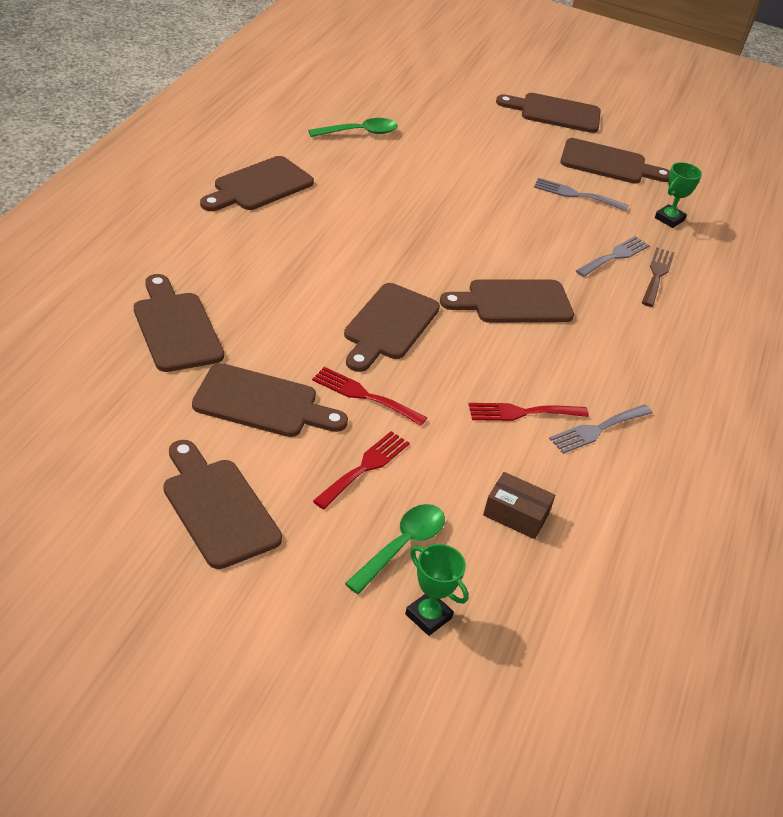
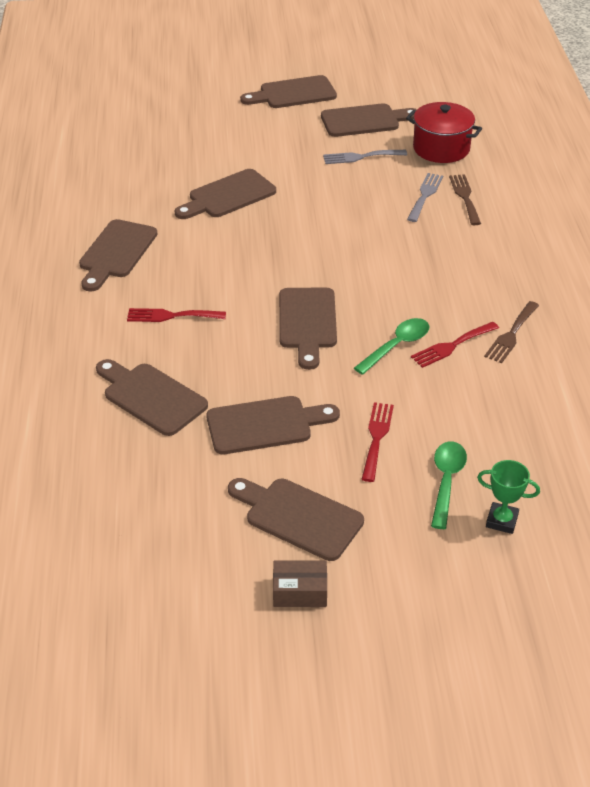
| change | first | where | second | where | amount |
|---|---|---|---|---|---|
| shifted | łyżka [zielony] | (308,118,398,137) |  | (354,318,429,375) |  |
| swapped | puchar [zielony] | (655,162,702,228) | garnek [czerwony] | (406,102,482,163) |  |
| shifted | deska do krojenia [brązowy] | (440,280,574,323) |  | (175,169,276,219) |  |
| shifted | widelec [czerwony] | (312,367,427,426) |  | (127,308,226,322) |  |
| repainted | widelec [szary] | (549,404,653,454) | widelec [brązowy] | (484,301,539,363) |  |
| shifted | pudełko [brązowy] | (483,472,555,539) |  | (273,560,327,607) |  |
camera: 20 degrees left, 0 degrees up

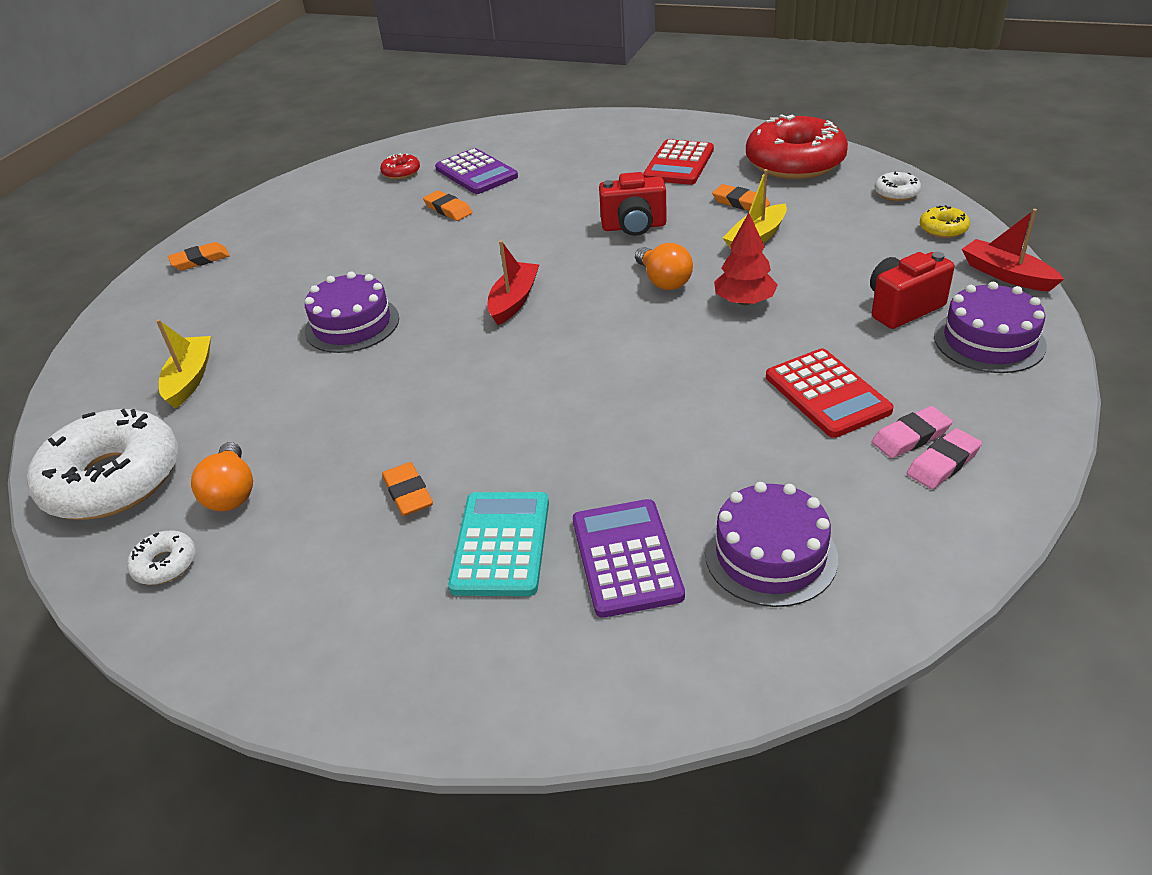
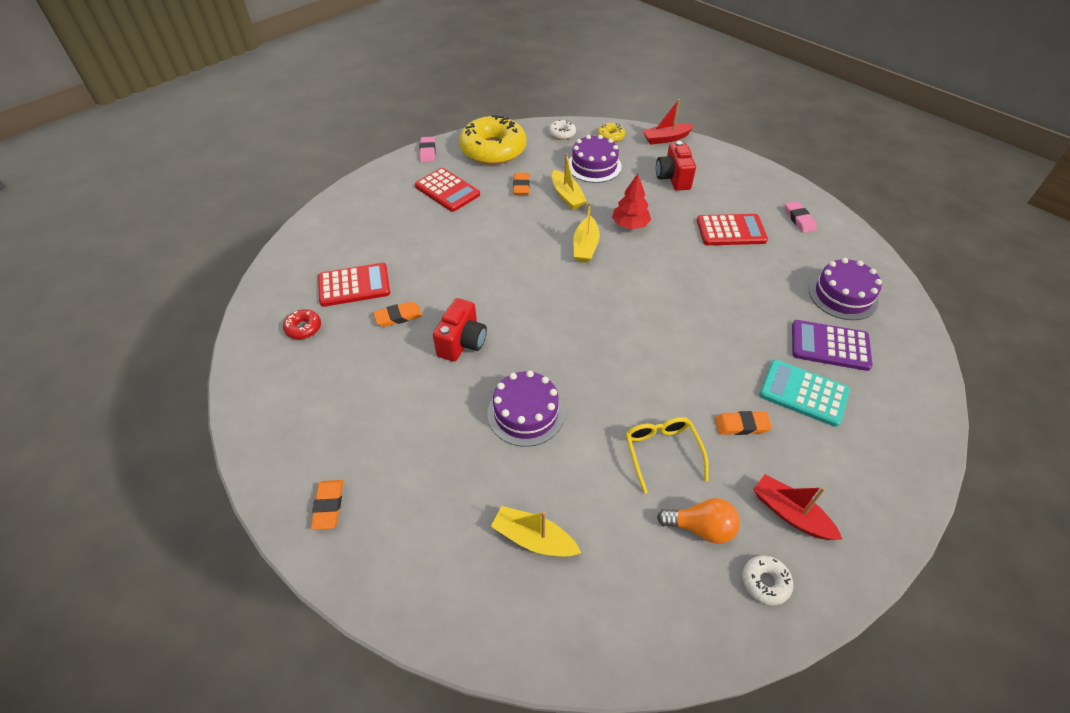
| change | first | where | second | where | amount |
|---|---|---|---|---|---|
| repainted | donut [czerwony] | (746,114,848,179) | donut [żółty] | (459,115,526,165) |  |
| repainted | kalkulator [fioletowy] | (435,148,518,194) | kalkulator [czerwony] | (318,263,390,307) |  |
| shifted | aparat fotograficzny [czerwony] | (599,172,667,236) |  | (433,298,487,362) |  |
| rotated | gumka do mazania [pomarańczowy] | (712,184,770,211) |  | (513,173,530,195) | 60 degrees counterclockwise |
| shifted | łódka [czerwony] | (487,240,540,325) |  | (753,474,842,540) |  |
| swapped | żarówka [pomarańczowy] | (635,243,693,290) | łódka [żółty] | (573,202,600,263) |  |
| shifted | tort [fioletowy] | (934,282,1047,373) |  | (569,135,622,183) |  |
| shifted | gumka do mazania [różowy] | (872,406,952,458) |  | (420,137,436,162) |  |
| gone | donut [biały] | (27,409,178,520) |  |  |  |
| new |  |  | okulary [żółty] | (626,417,709,494) |  |
camera: 70 degrees left, 10 degrees up

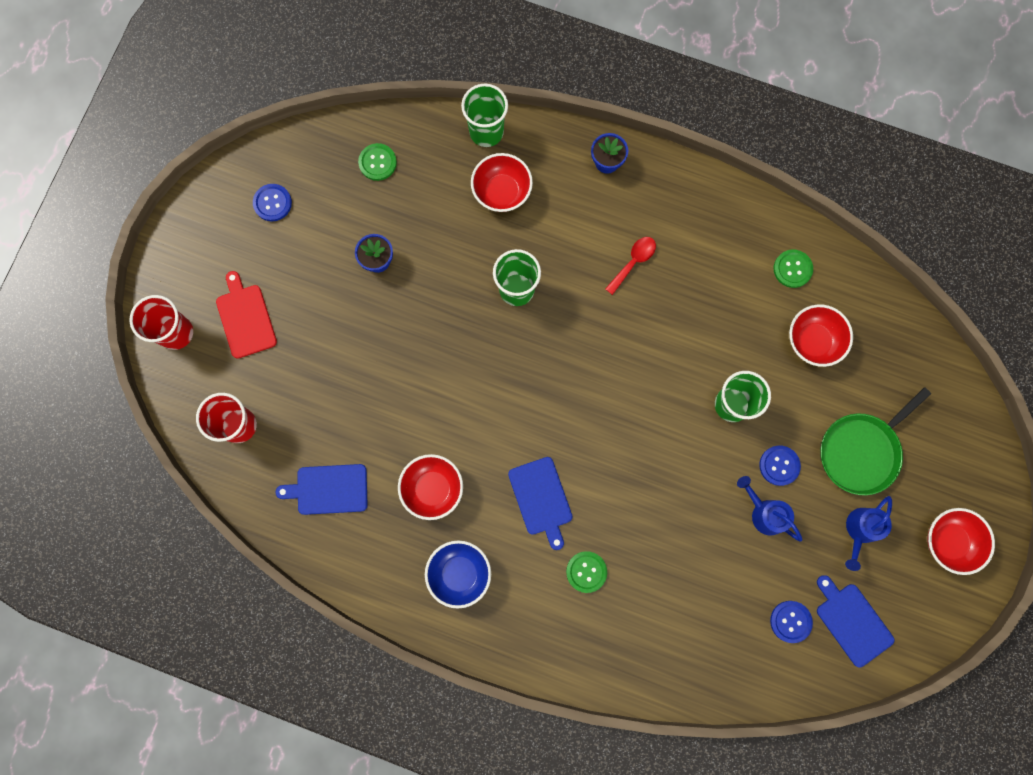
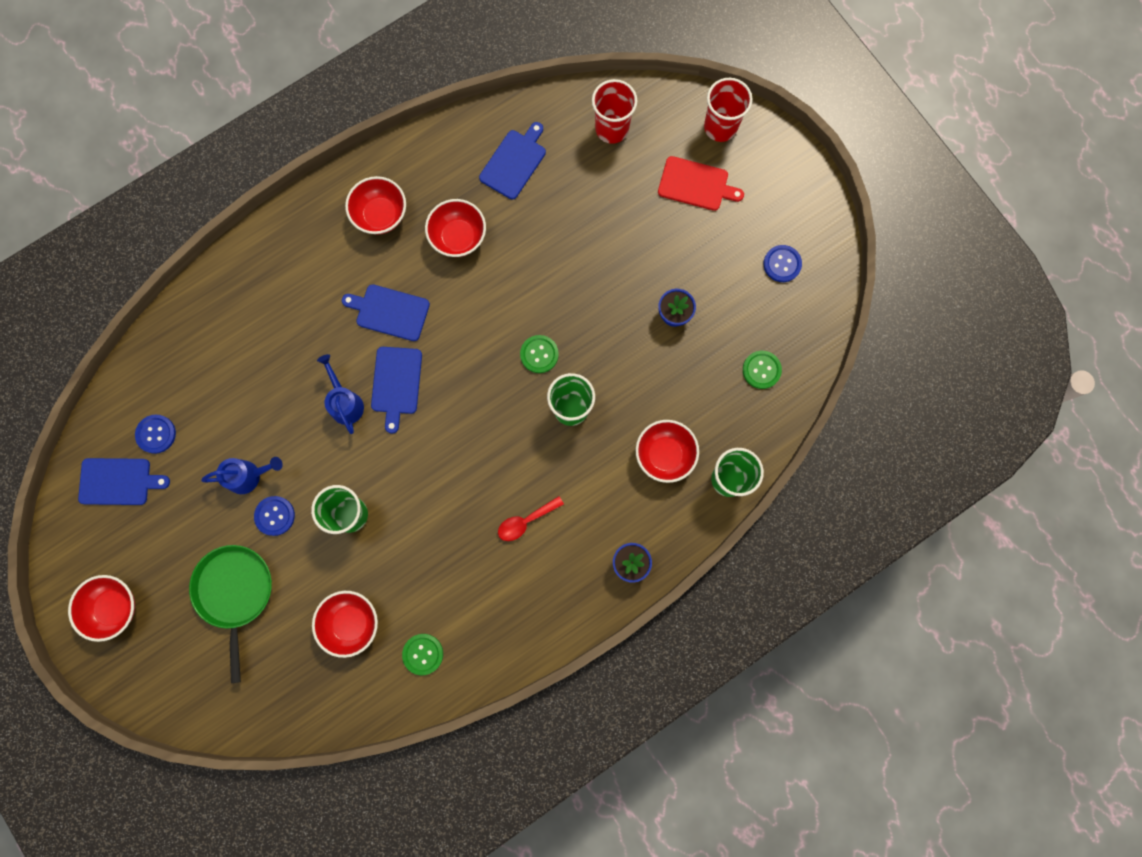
| change | first | where | second | where | amount |
|---|---|---|---|---|---|
| rotated | łyżka [czerwony] | (605,237,656,295) |  | (498,496,564,541) | 75 degrees clockwise |
| shifted | konewka [niebieski] | (845,496,892,571) |  | (317,354,364,434) |  |
| repainted | miska [niebieski] | (425,541,491,608) | miska [czerwony] | (345,176,406,235) |  |
| shifted | guzik [zielony] | (566,551,607,593) |  | (520,335,559,373) |  |
| new |  |  | deska do krojenia [niebieski] | (371,347,422,434) |  |
camera: 125 degrees right, 0 degrees up

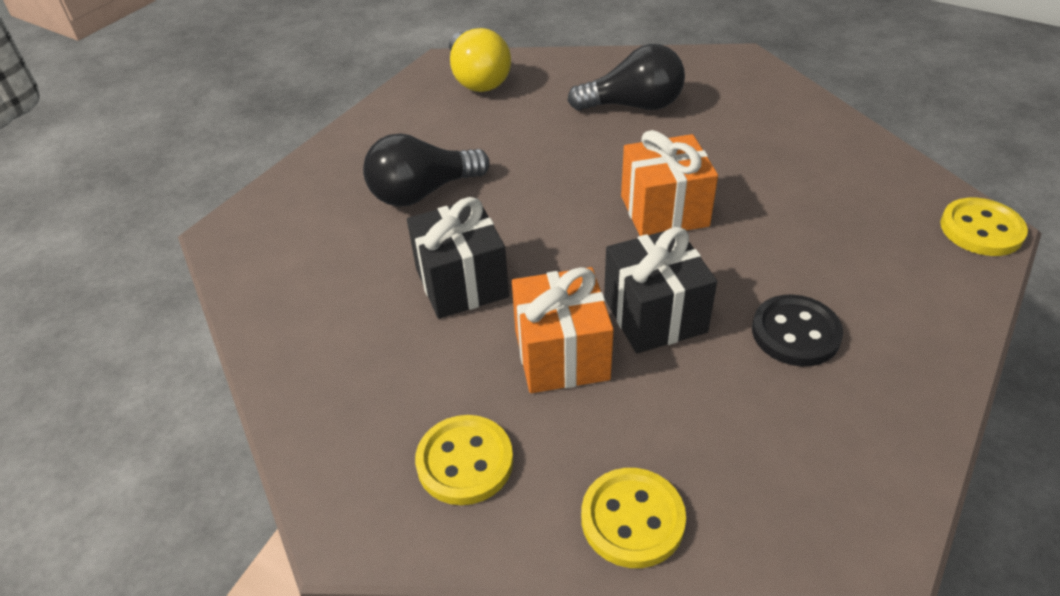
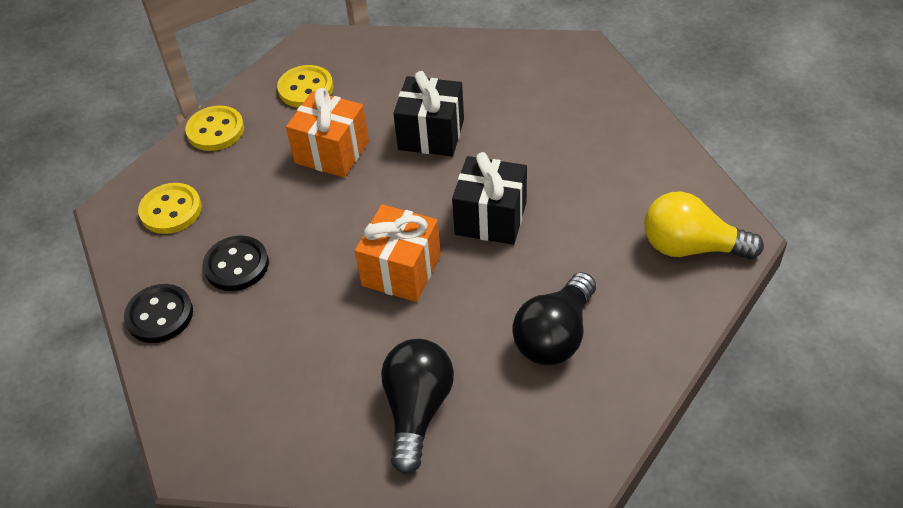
| change | first | where | second | where | amount |
|---|---|---|---|---|---|
| shifted | żarówka [czarny] | (363,133,490,207) |  | (381,339,454,474) |  |
| shifted | guzik [żółty] | (940,198,1028,256) |  | (138,183,202,234) |  |
| shifted | prezent [czarny] | (604,227,717,353) |  | (452,152,527,245) |  |
| new |  |  | guzik [czarny] | (124,284,193,343) |  |
camera: 125 degrees right, 5 degrees up

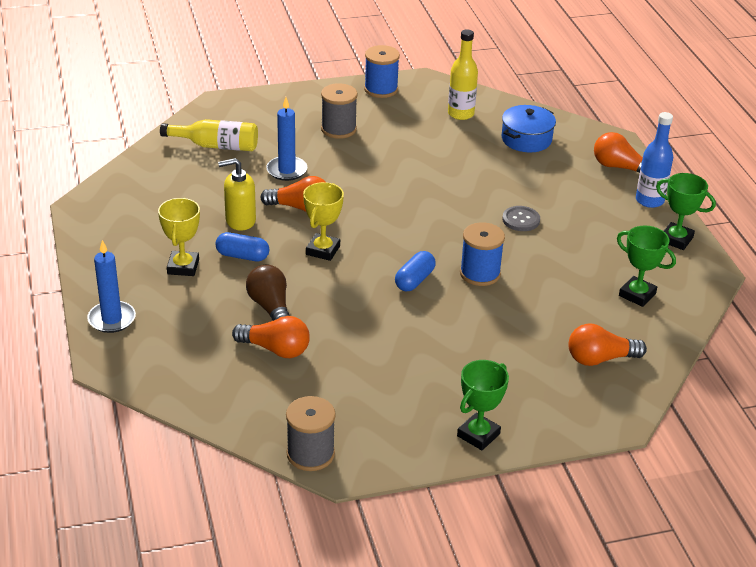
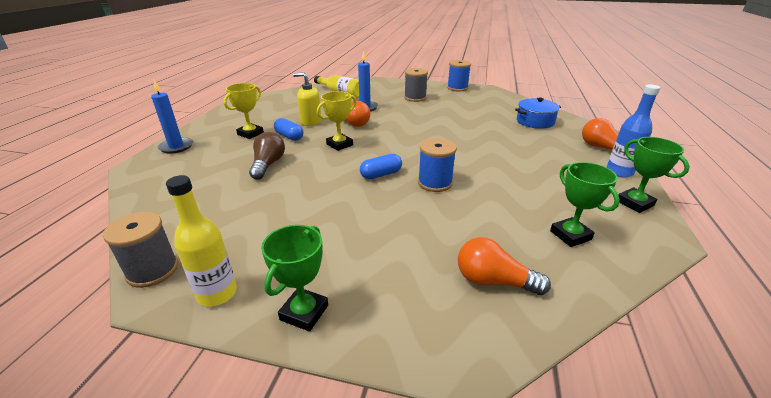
| change | first | where | second | where | amount |
|---|---|---|---|---|---|
| shifted | butelka [żółty] | (448,29,478,120) |  | (166,175,237,307) |  |
| gone | guzik [szary] | (502,206,540,231) |  |  |  |
| gone | żarówka [pomarańczowy] | (232,316,310,358) |  |  |  |
| rotated | puchar [zielony] | (457,360,509,450) |  | (261,225,328,332) | 45 degrees counterclockwise |
camera: 30 degrees right, 5 degrees down

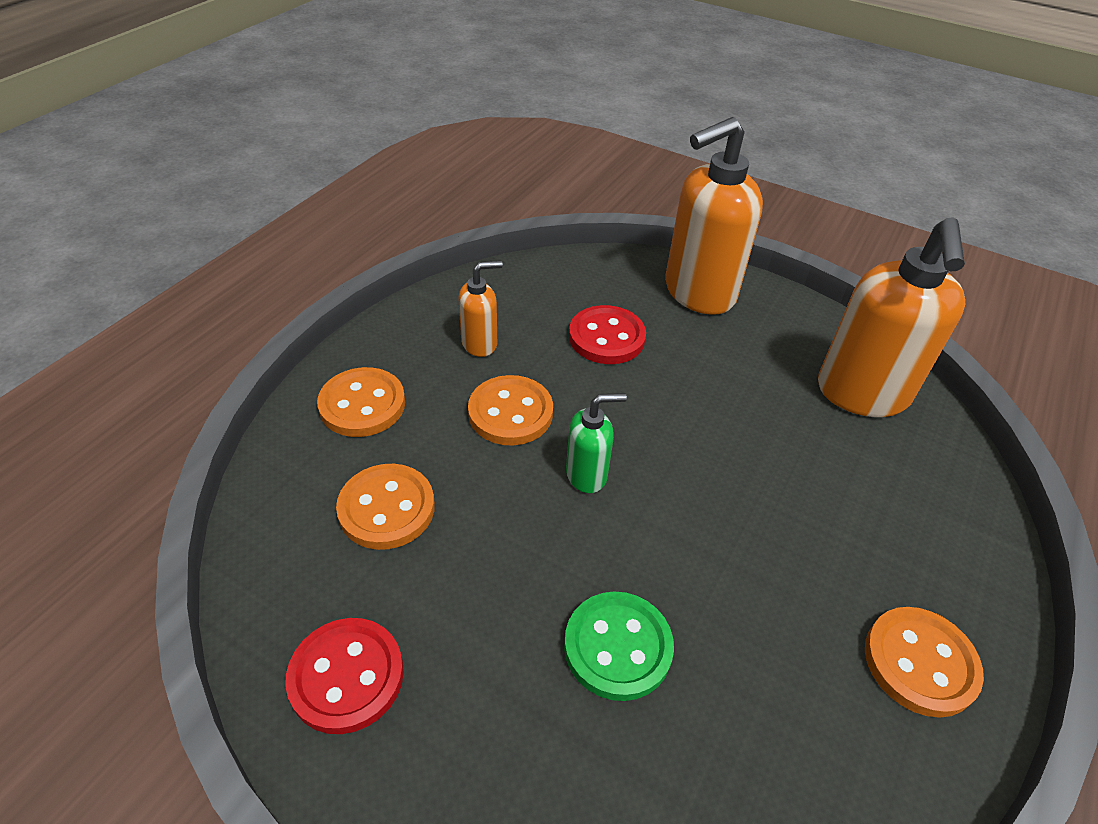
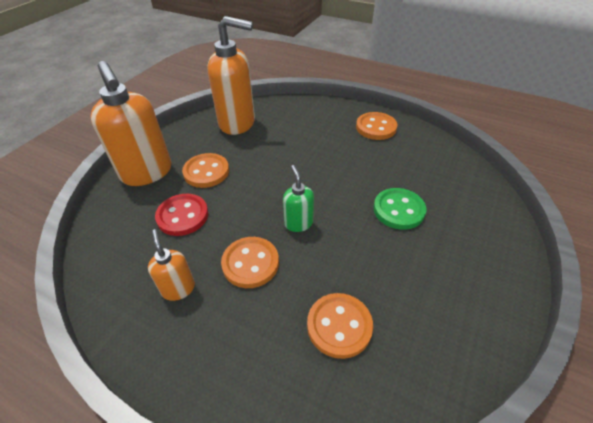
| change | first | where | second | where | amount |
|---|---|---|---|---|---|
| shifted | guzik [pomarańczowy] | (317,367,405,437) |  | (182,153,229,188) |  |
| gone | guzik [czerwony] | (285,618,404,734) |  |  |  |
camera: 90 degrees left, 0 degrees up

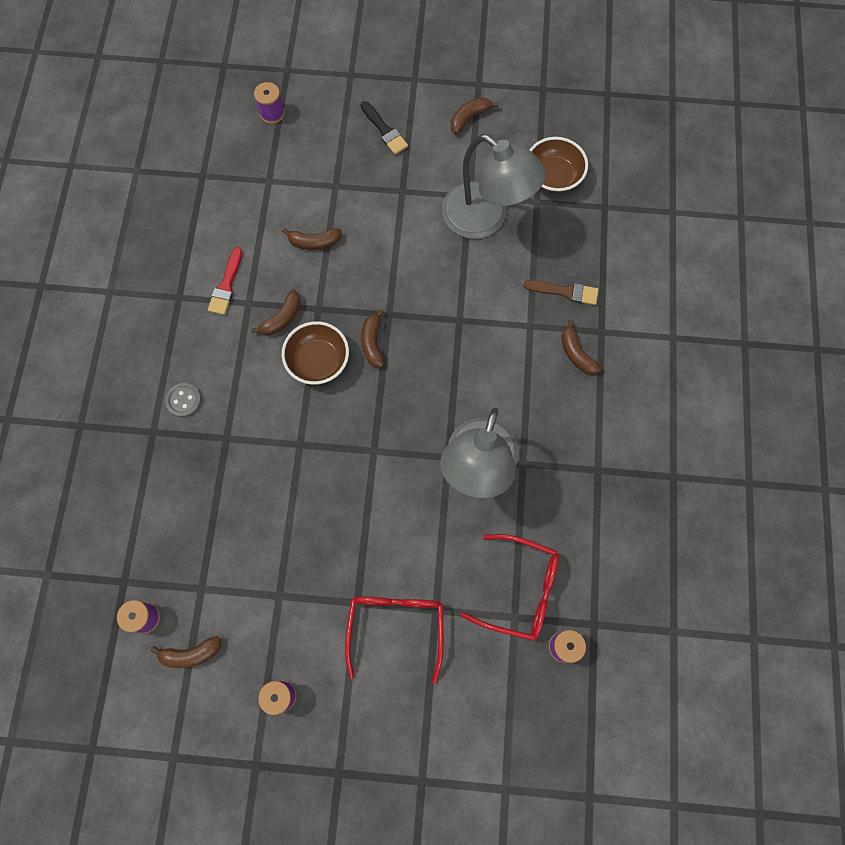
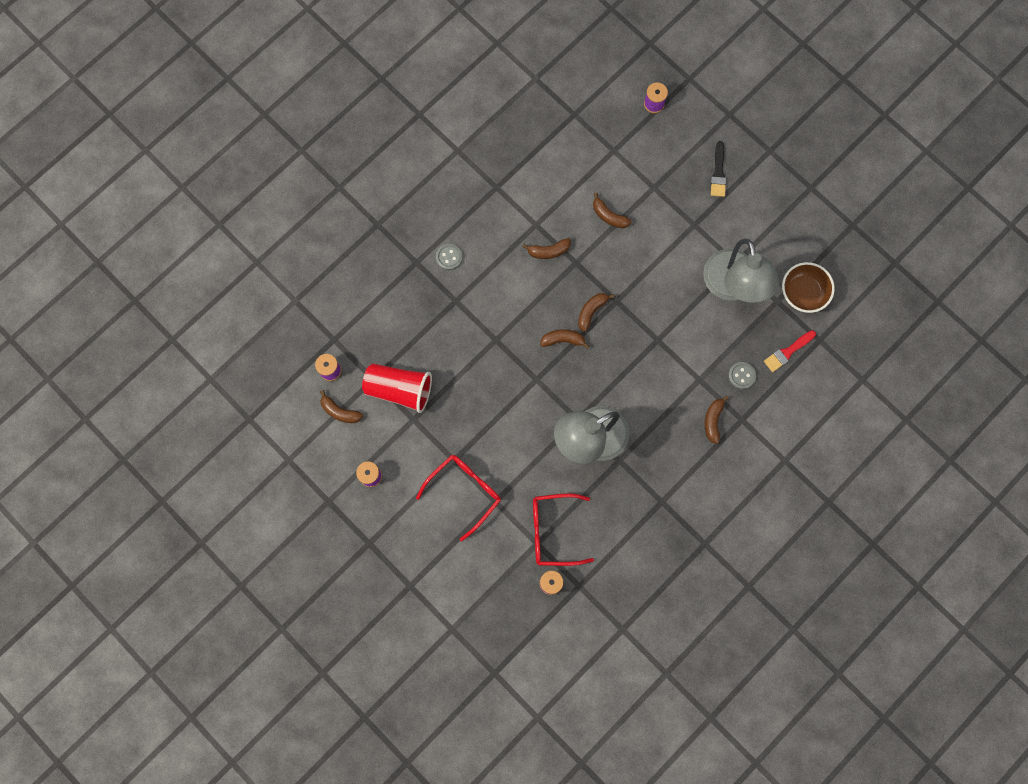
| change | first | where | second | where | amount |
|---|---|---|---|---|---|
| shifted | banan [brązowy] | (451,97,499,134) |  | (540,329,590,349) |  |
| shifted | pędzel [czerwony] | (208,247,242,315) |  | (764,330,816,372) |  |
| swapped | pędzel [brązowy] | (524,280,599,305) | guzik [szary] | (728,362,756,389) |  |
| gone | miska [brązowy] | (282,321,349,385) |  |  |  |
| rotated | okulary [czerwony] | (460,534,559,641) |  | (533,493,594,566) | 120 degrees clockwise |
| new |  |  | szklanka [czerwony] | (362,363,432,413) |  |
camera: 40 degrees right, 5 degrees up

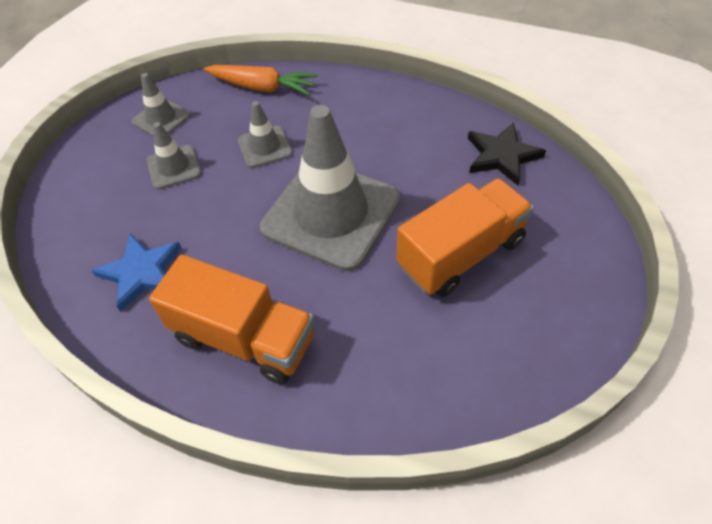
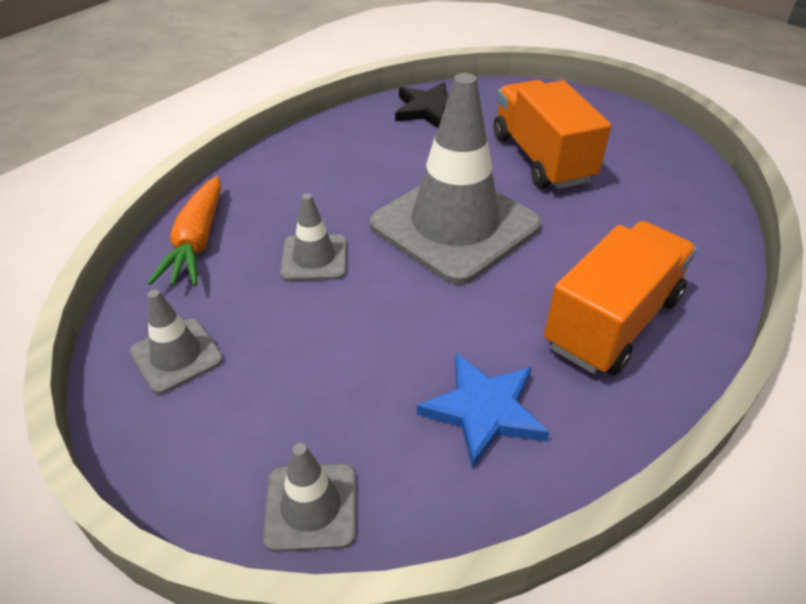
| change | first | where | second | where | amount |
|---|---|---|---|---|---|
| rotated | marchewka [pomarańczowy] | (204,65,318,96) |  | (148,176,221,286) | 150 degrees clockwise |
| shifted | pachołek [szary] | (147,122,201,189) |  | (263,443,356,552) |  |
camera: 75 degrees left, 10 degrees down

